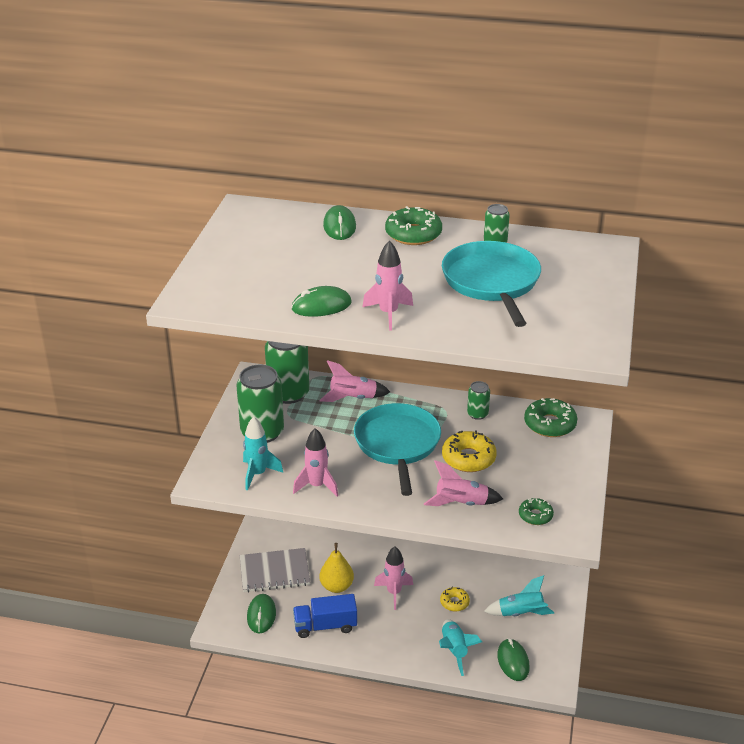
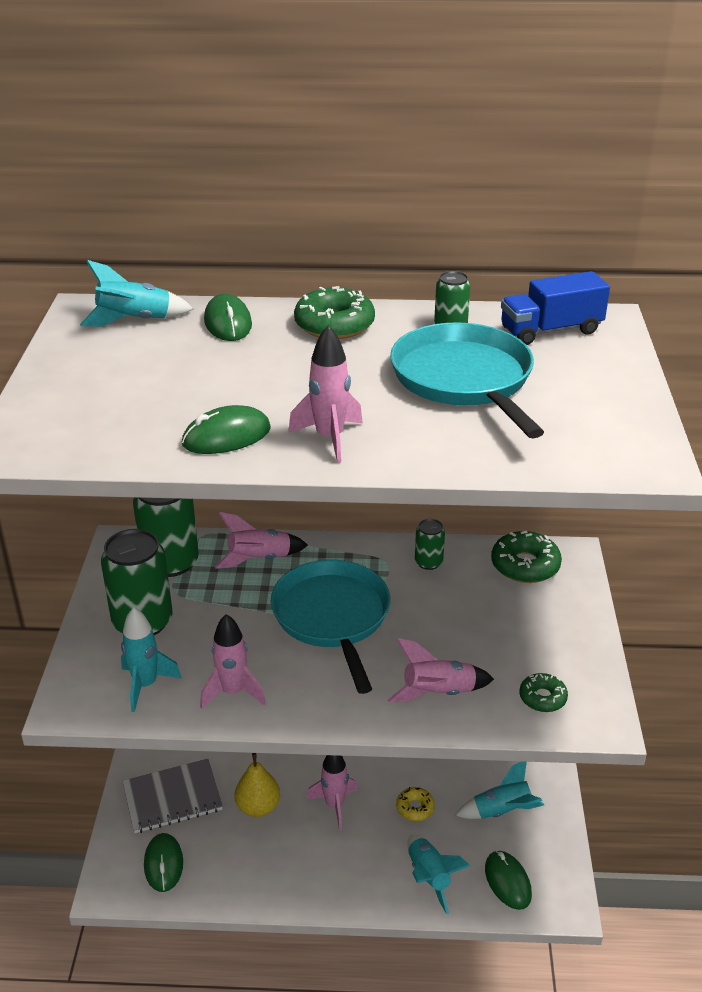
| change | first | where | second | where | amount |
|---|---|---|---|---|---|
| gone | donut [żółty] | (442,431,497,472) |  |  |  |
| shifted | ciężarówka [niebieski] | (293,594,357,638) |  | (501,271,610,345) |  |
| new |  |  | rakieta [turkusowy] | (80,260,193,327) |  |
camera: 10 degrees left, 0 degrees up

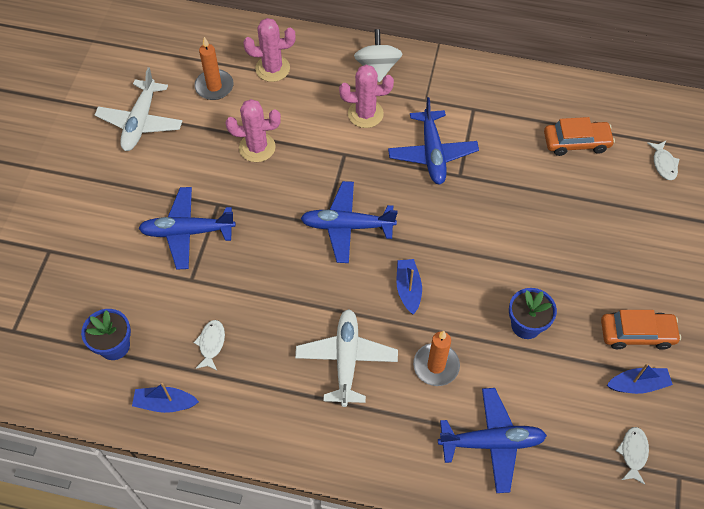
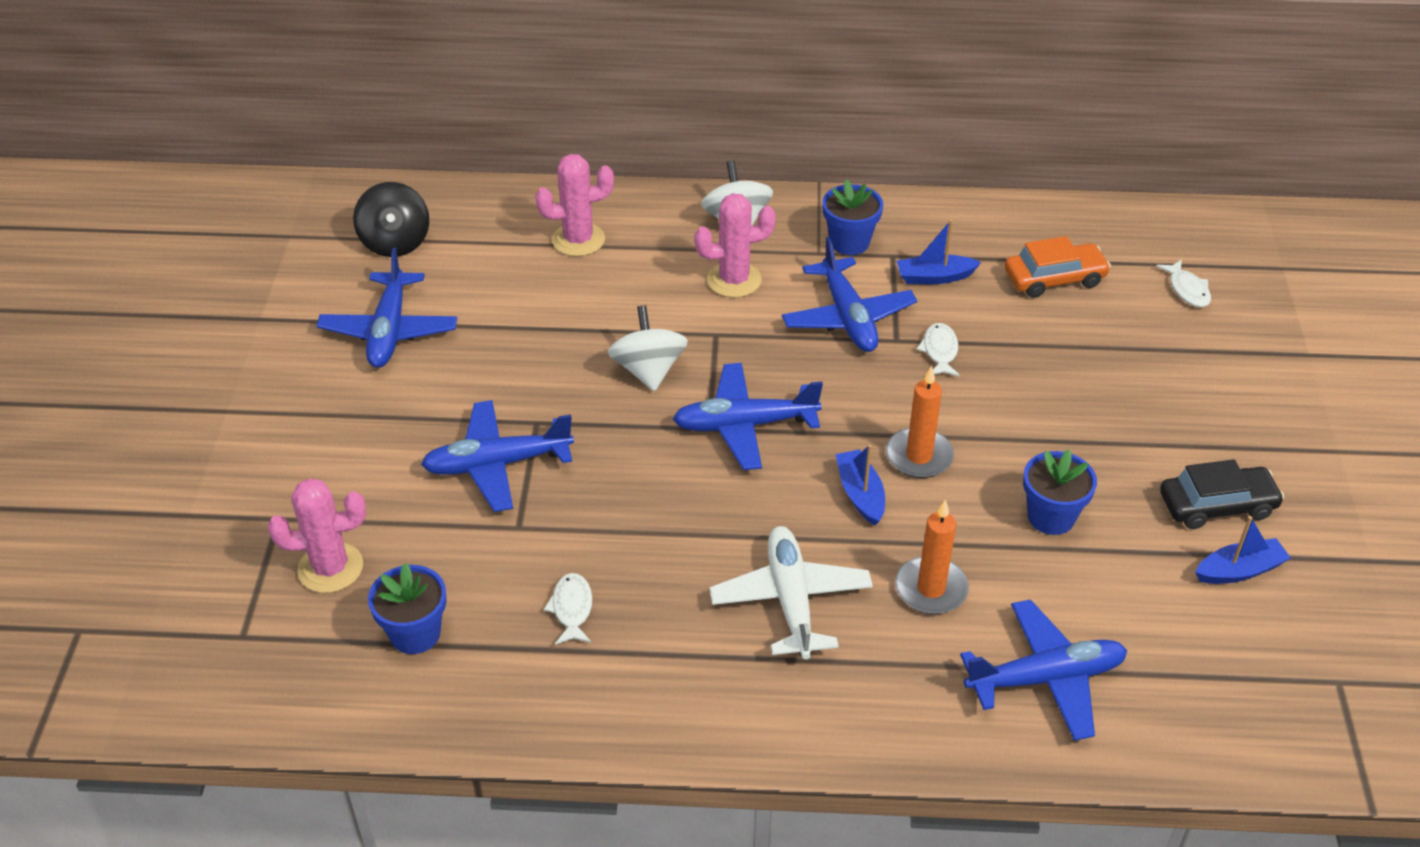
| change | first | where | second | where | amount |
|---|---|---|---|---|---|
| shifted | świeca [pomarańczowy] | (194,37,234,100) |  | (886,366,954,478) |  |
| repainted | samolot [biały] | (95,67,183,151) | samolot [niebieski] | (316,248,457,368) |  |
| shifted | kaktus [różowy] | (226,99,281,162) |  | (268,478,366,593) |  |
| repainted | samochód [pomarańczowy] | (601,310,681,350) | samochód [czarny] | (1160,459,1284,529) |  |
| shifted | łódka [niebieski] | (132,383,199,413) |  | (897,220,981,284) |  |
| shifted | ryba [biały] | (616,427,649,485) |  | (917,323,960,377) |  |
| new |  |  | doniczka [niebieski] | (822,179,883,255) |  |
| new |  |  | bączek [czarny] | (353,182,429,257) |  |
| new |  |  | bączek [biały] | (608,305,688,391) |  |
camera: 10 degrees left, 15 degrees down

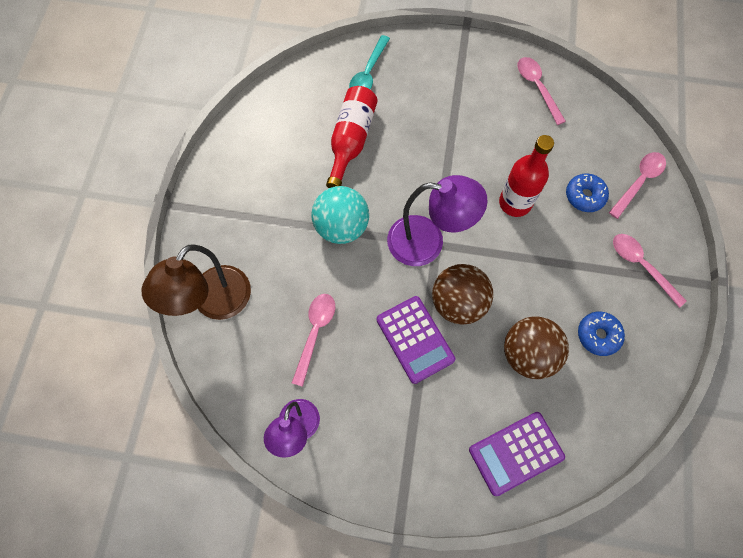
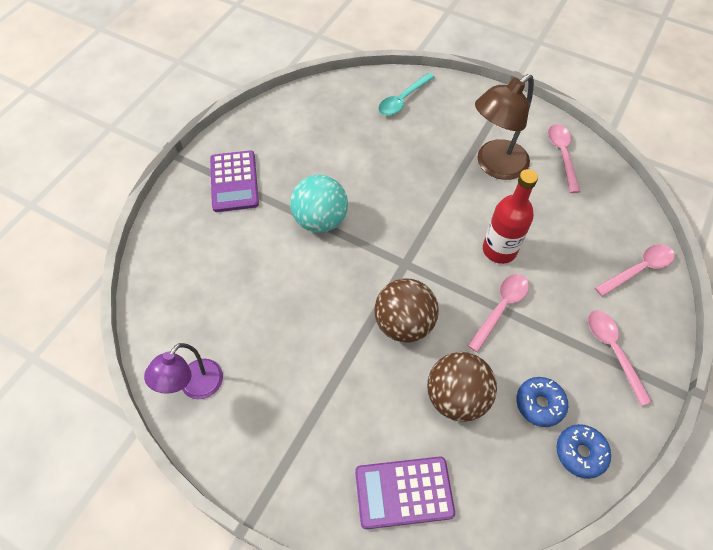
| change | first | where | second | where | amount |
|---|---|---|---|---|---|
| gone | butelka [czerwony] | (326,86,378,188) |  |  |  |
| shifted | donut [niebieski] | (566,173,609,212) |  | (556,424,611,479) |  |
| gone | lampka [fioletowy] | (387,175,488,266) |  |  |  |
| shifted | lampka [brązowy] | (141,245,251,320) |  | (475,74,534,180) |  |
| shifted | łyżka [różowy] | (292,294,335,387) |  | (467,274,529,352) |  |
| shifted | kalkulator [fioletowy] | (377,296,455,384) |  | (210,150,259,212) |  |
camera: 20 degrees right, 10 degrees down

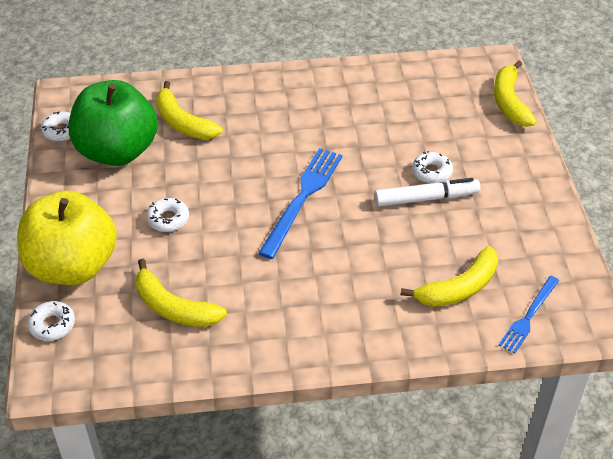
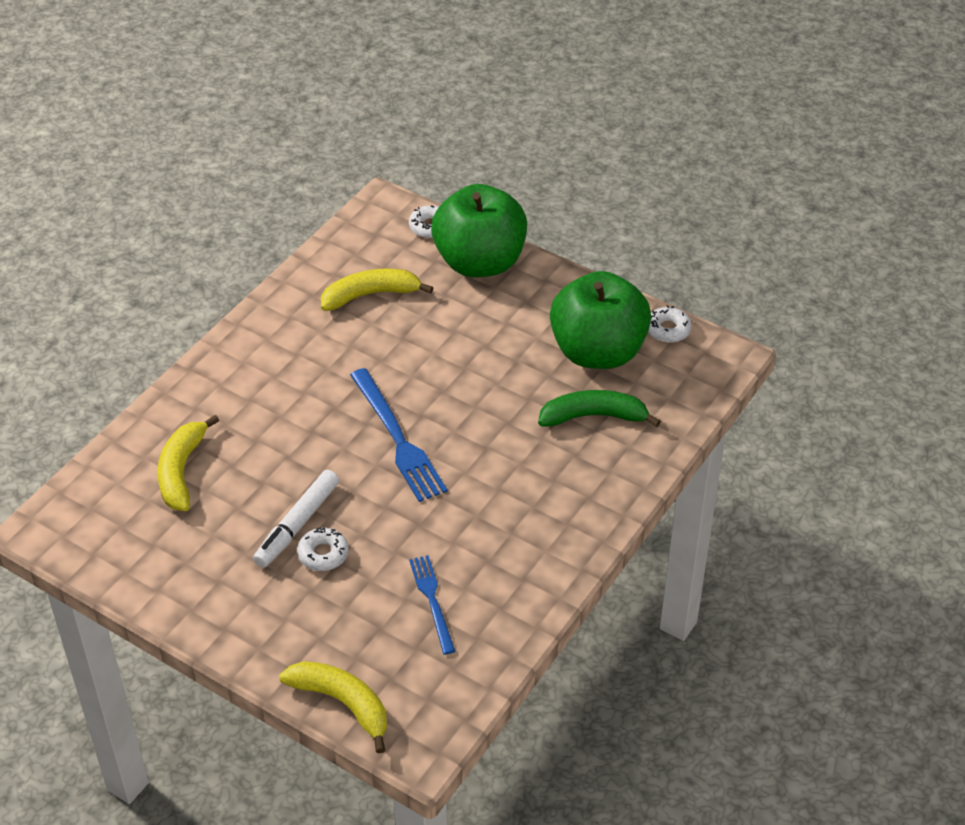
| change | first | where | second | where | amount |
|---|---|---|---|---|---|
| repainted | banan [żółty] | (156,81,223,140) | banan [zielony] | (538,390,661,427) |  |
| repainted | jabłko [żółty] | (17,191,117,285) | jabłko [zielony] | (431,184,527,277) |  |
| gone | donut [biały] | (146,198,189,232) |  |  |  |
| shifted | widelec [niebieski] | (499,276,559,354) |  | (409,555,455,655) |  |
camera: 130 degrees right, 0 degrees up

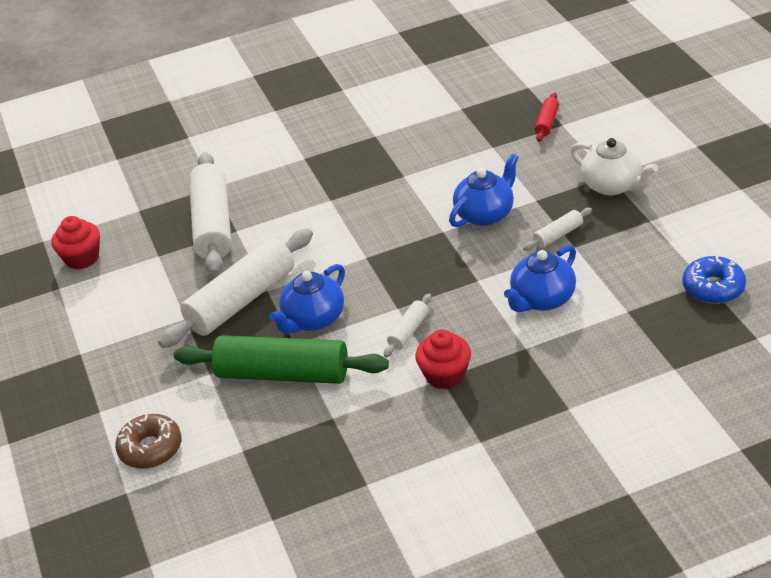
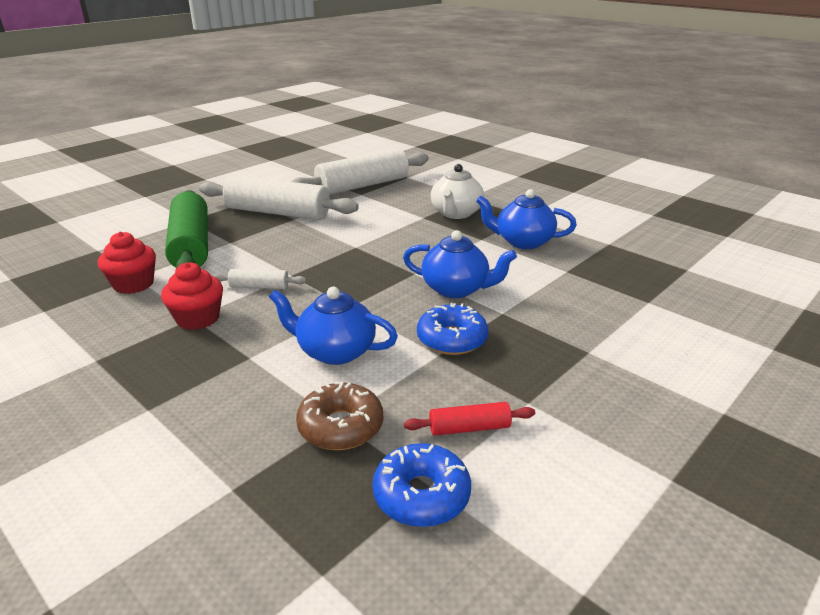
| change | first | where | second | where | amount |
|---|---|---|---|---|---|
| shifted | wałek do ciasta [czerwony] | (535,93,559,142) |  | (404,402,535,436) |  |
| shifted | imbryk [biały] | (570,138,658,195) |  | (431,164,484,219) |  |
| swapped | wałek do ciasta [biały] | (523,208,592,251) | donut [niebieski] | (417,303,488,355) |  |
| shifted | muffinka [czerwony] | (51,216,100,270) |  | (98,232,156,294) |  |
| shifted | imbryk [niebieski] | (269,264,345,334) |  | (476,189,577,249) |  |
| shifted | donut [brązowy] | (115,414,182,469) |  | (296,382,383,450) |  |
camera: 60 degrees right, 10 degrees down

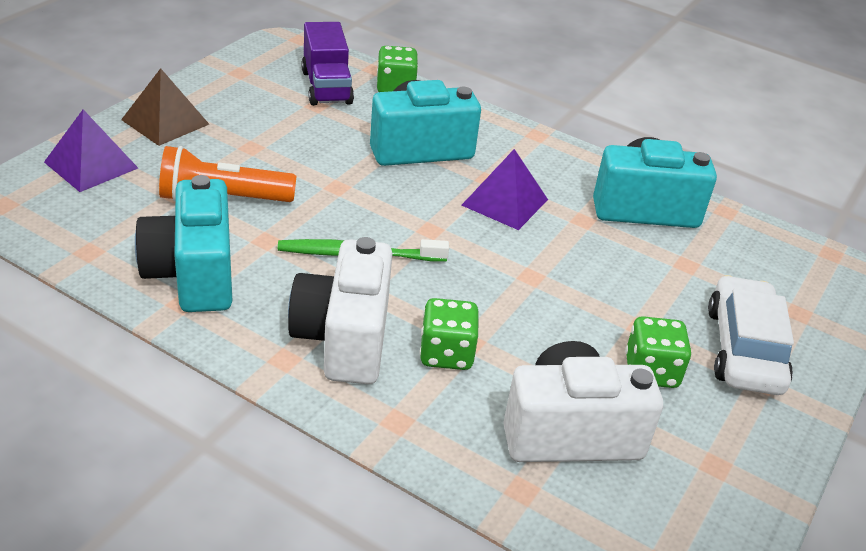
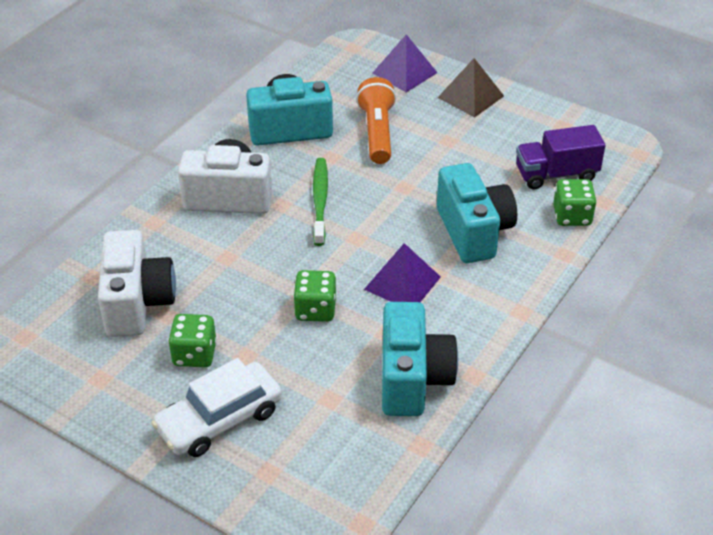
| change | first | where | second | where | amount |
|---|---|---|---|---|---|
| rotated | samochód [biały] | (708,275,794,395) |  | (151,358,282,457) | 135 degrees clockwise |
| shifted | kostka do gry [zielony] | (420,298,479,370) |  | (293,270,337,322) |  |
camera: 95 degrees right, 5 degrees up

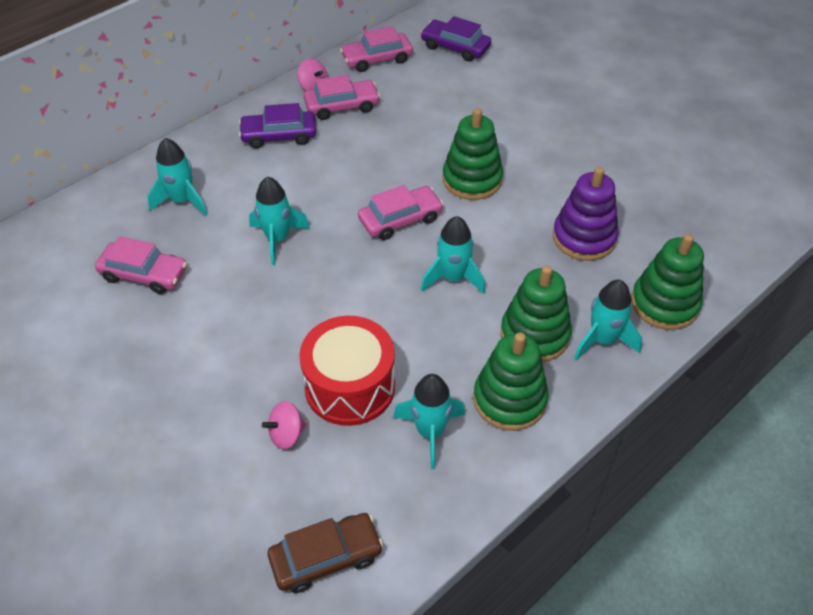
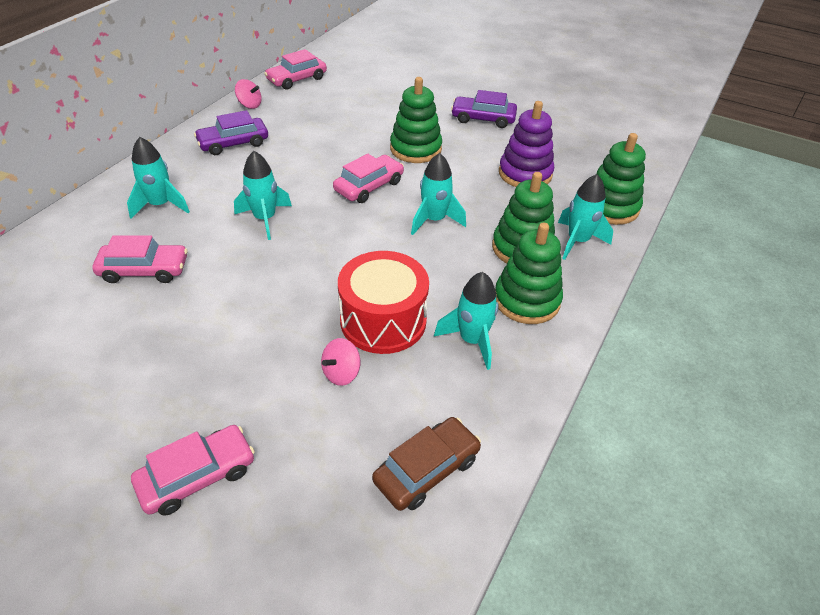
| change | first | where | second | where | amount |
|---|---|---|---|---|---|
| shifted | samochód [fioletowy] | (420,16,491,61) |  | (451,90,517,128) |  |
| shifted | samochód [różowy] | (304,74,380,120) |  | (131,425,255,516) |  |
camera: 20 degrees left, 5 degrees down

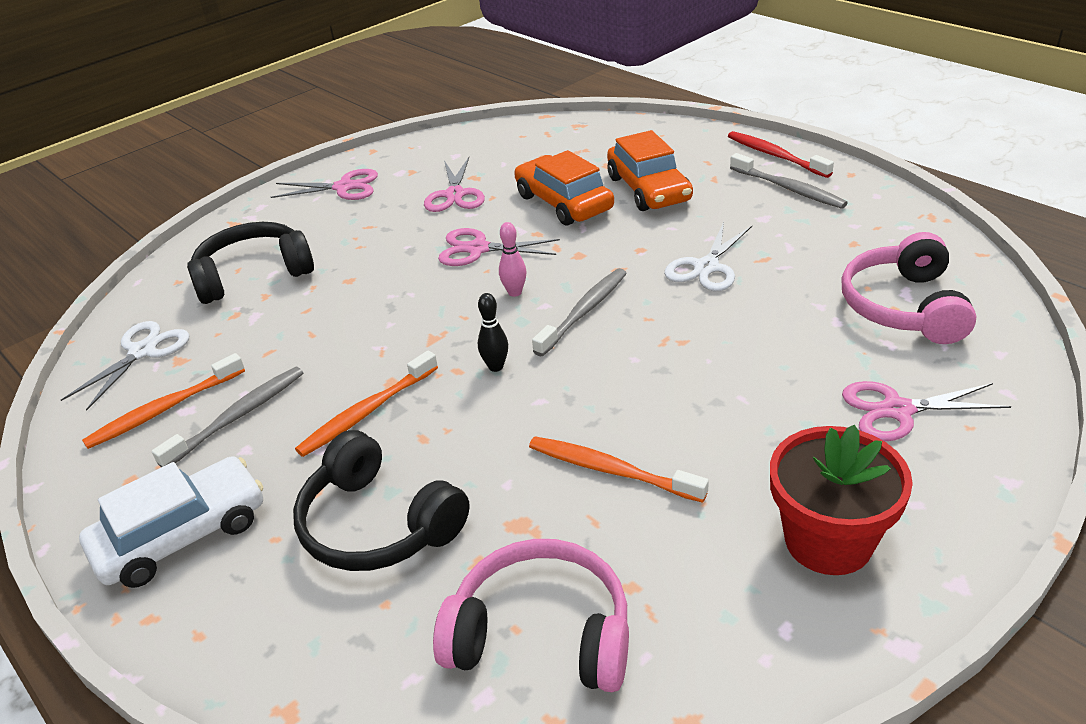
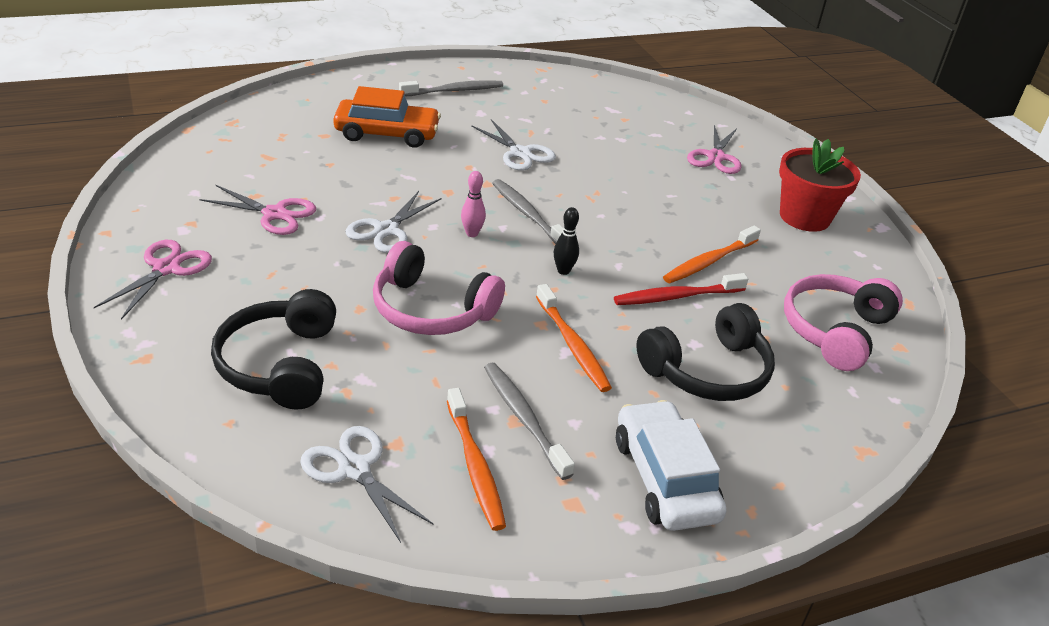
| change | first | where | second | where | amount |
|---|---|---|---|---|---|
| shifted | szczoteczka do zębów [czerwony] | (728,131,834,178) |  | (614,273,748,305) |  |
| gone | samochód [pomarańczowy] | (514,150,614,226) |  |  |  |
| repainted | nożyczki [różowy] | (438,228,560,266) | nożyczki [biały] | (346,191,441,253) |  |
| shifted | słuchawki [różowy] | (841,232,976,344) |  | (373,241,505,335) |  |
camera: 75 degrees left, 0 degrees up

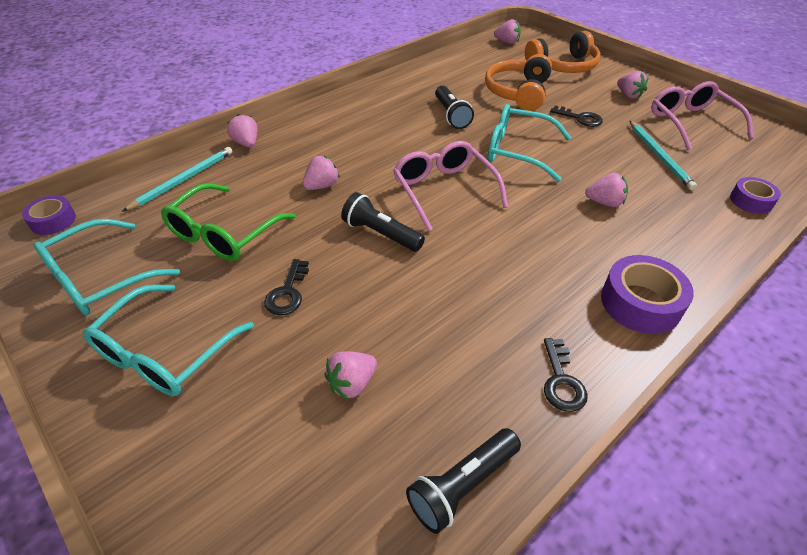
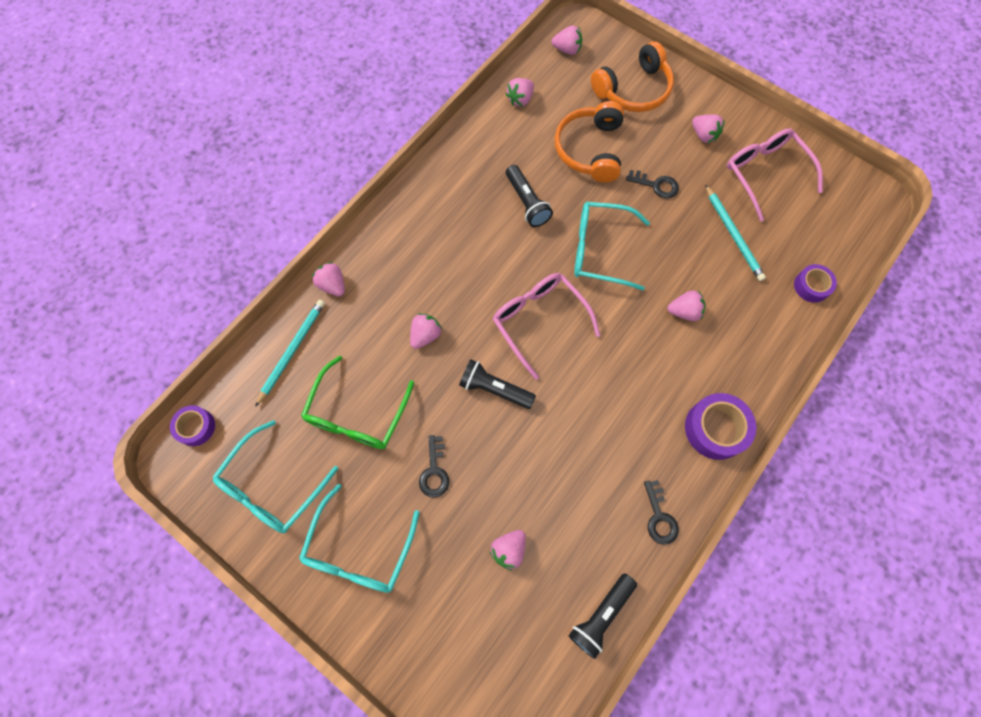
| change | first | where | second | where | amount |
|---|---|---|---|---|---|
| new |  |  | truskawka [różowy] | (506,78,534,106) |  |
camera: 10 degrees left, 25 degrees up

